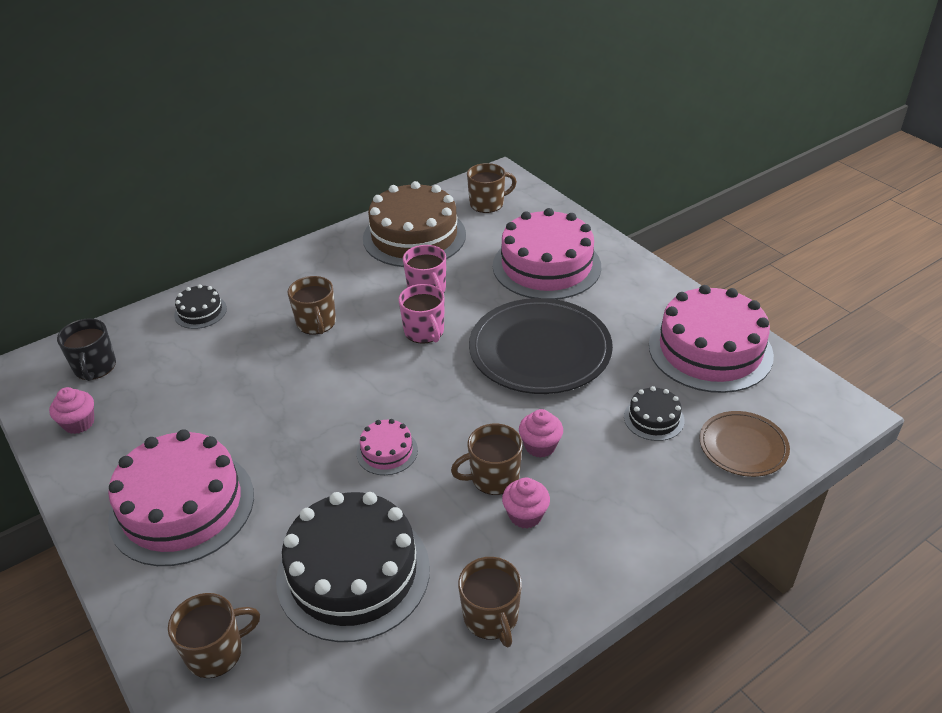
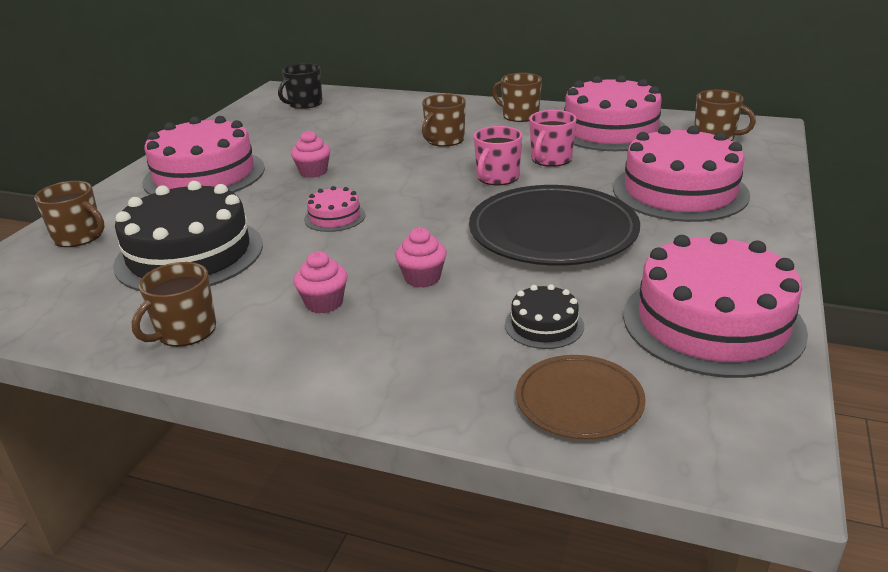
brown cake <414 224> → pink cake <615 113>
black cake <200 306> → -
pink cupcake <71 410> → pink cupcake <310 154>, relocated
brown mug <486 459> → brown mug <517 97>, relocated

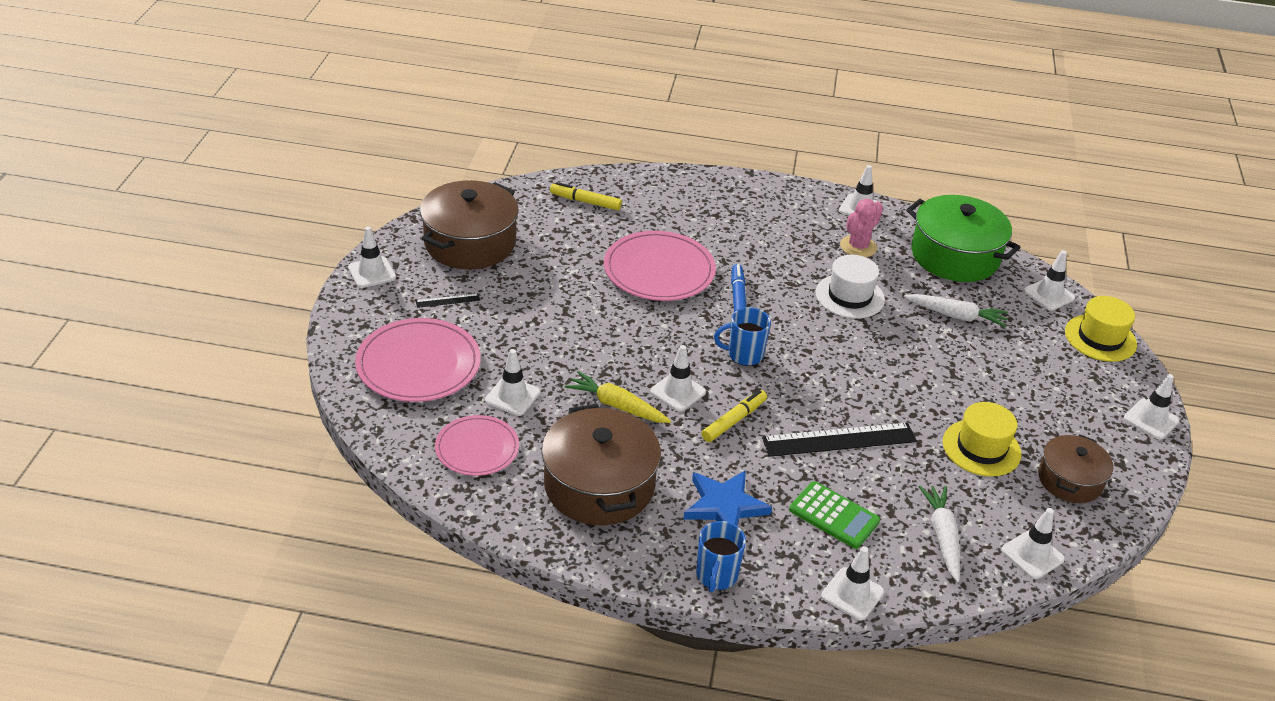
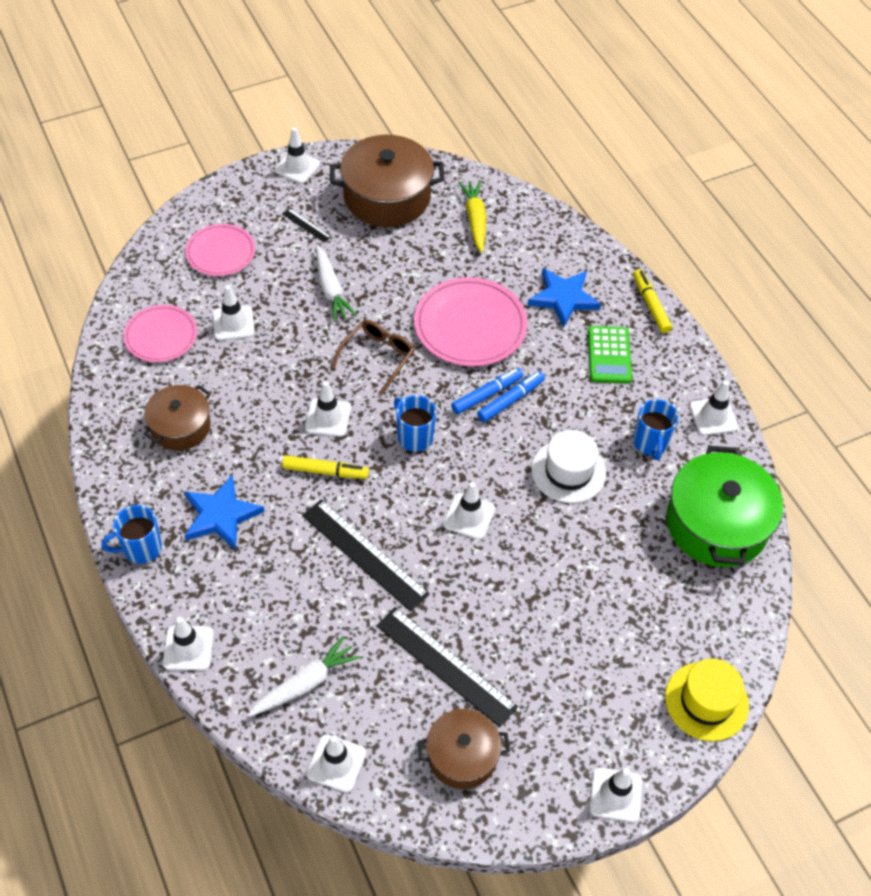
yellow marker <586 196> → yellow marker <652 301>, relocated
pink cactus <861 228> → blue mug <655 429>
white traffic cone <1049 280> → white traffic cone <469 511>, relocated
white carrot <956 311> → white carrot <336 283>, relocated
pink plate <418 360> → pink plate <220 250>, x0.63
yellow carrot <618 397> → yellow carrot <472 216>, relocated
yellow hat <982 439> → black ruler <447 667>
brown pot <601 464> → brown pot <177 417>, x0.60
green calculator <834 515> → green calculator <610 354>, relocated
- → blue star <564 298>
- → brown glasses <372 358>
- → blue marker <511 396>

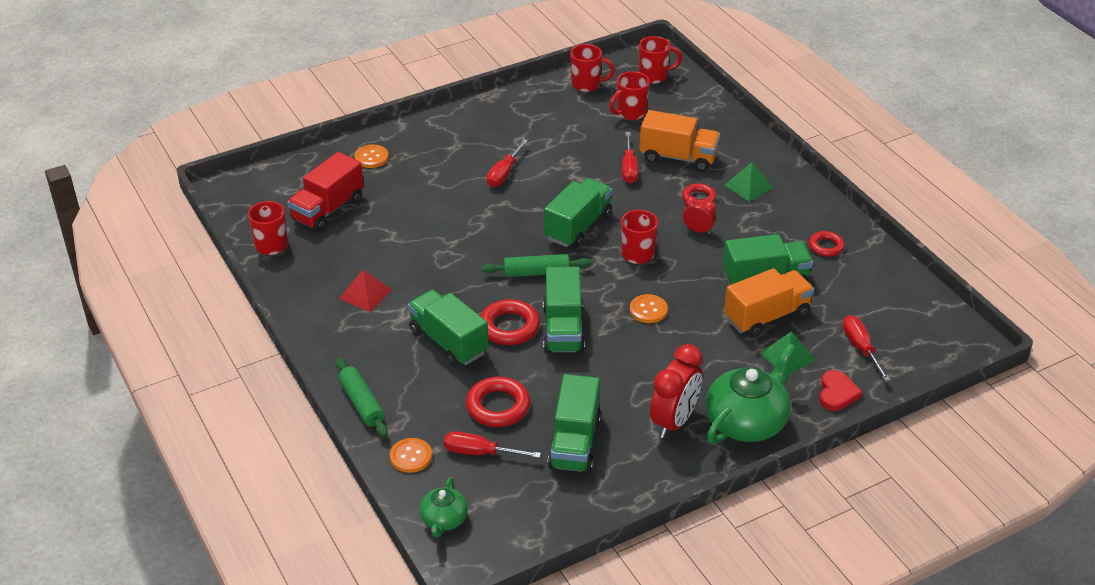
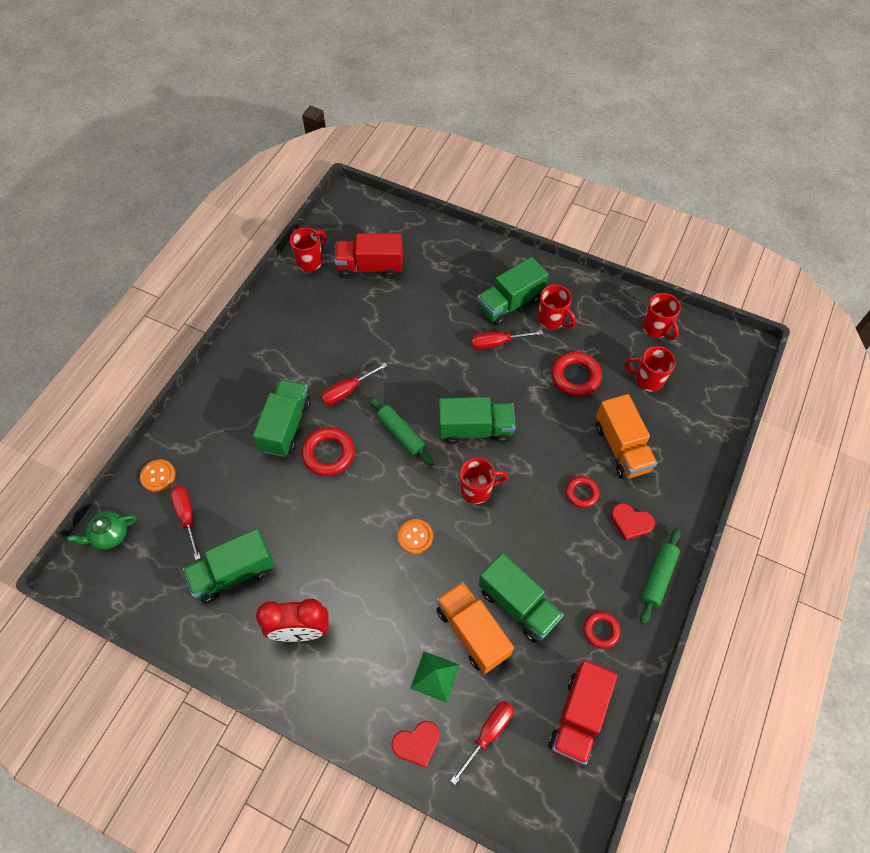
red mug <660 60> → red mug <557 307>, relocated
red screwdriver <630 158> → red screwdriver <354 384>, relocated
orange button <372 156> → -
green pyramid <749 182> → red heart <633 521>
red clock <699 215> → -
green truck <564 310> → green truck <513 291>, relocated
orange truck <769 302> → orange truck <475 627>, 150 degrees counterclockwise
red pyramid <365 291> → -
green teapot <751 393> → -
green rolling pin <361 397> → green rolling pin <660 576>, relocated
red ring <498 402> → red ring <576 374>, relocated
- → red truck <583 712>

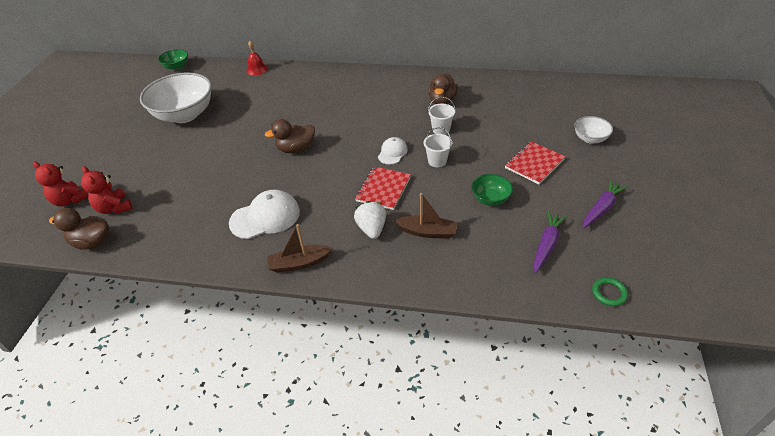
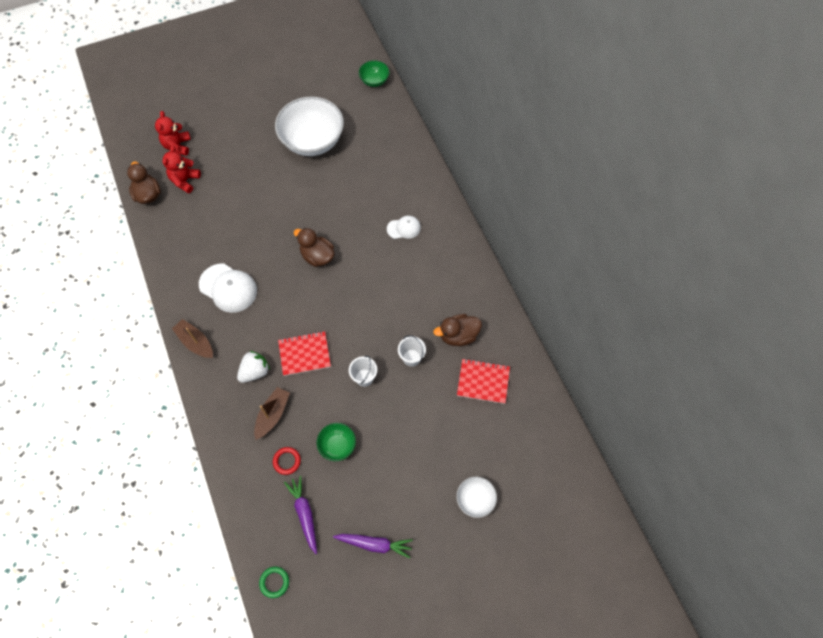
red bell <257 58> → -
white cap <393 150> → white cap <404 227>, relocated
red notebook <535 162> → red notebook <483 381>, relocated
brown boat <426 216> → brown boat <272 413>, 135 degrees counterclockwise
purple carrot <550 242> → purple carrot <300 515>, 105 degrees counterclockwise
- → red ring <287 461>

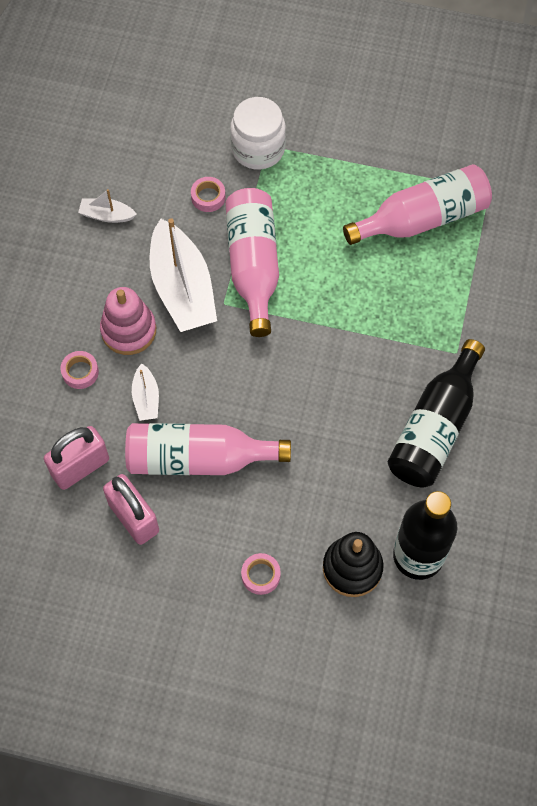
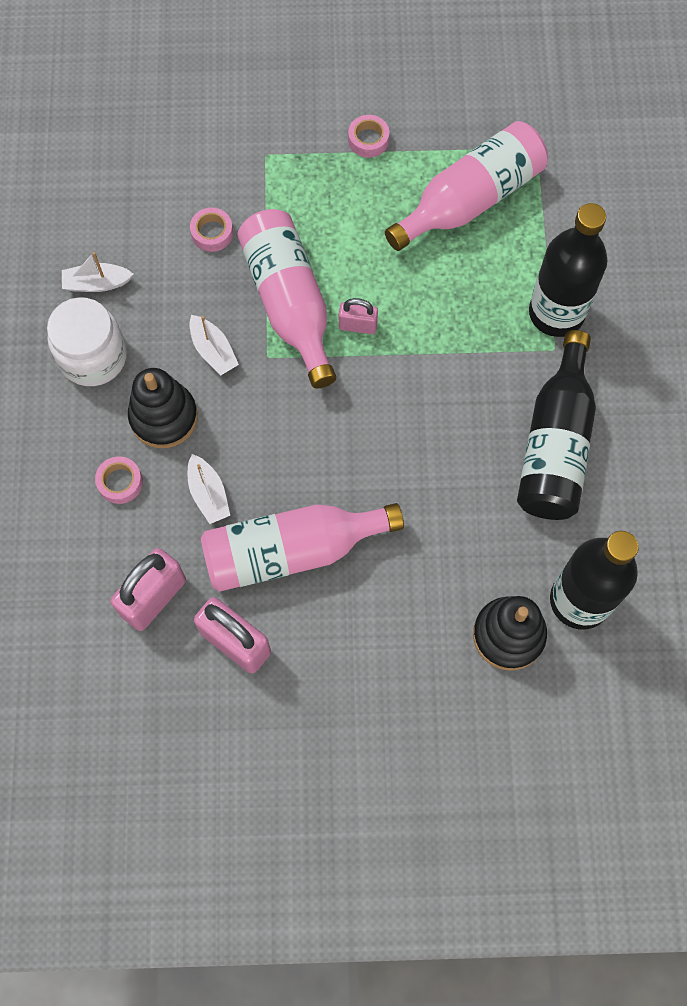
white jar <258 133> → white jar <87 341>, relocated
white boat <183 275> → white boat <214 345>, x0.46
pink stacking toy <128 321> → black stacking toy <163 408>
pink tape <261 574> → pink tape <368 136>, relocated
- → black bottle <568 270>
- → pink padlock <358 316>

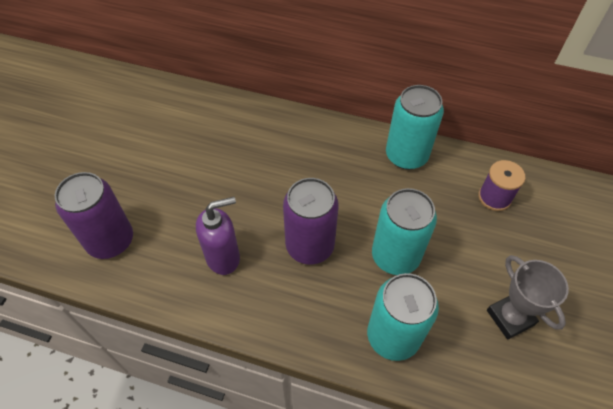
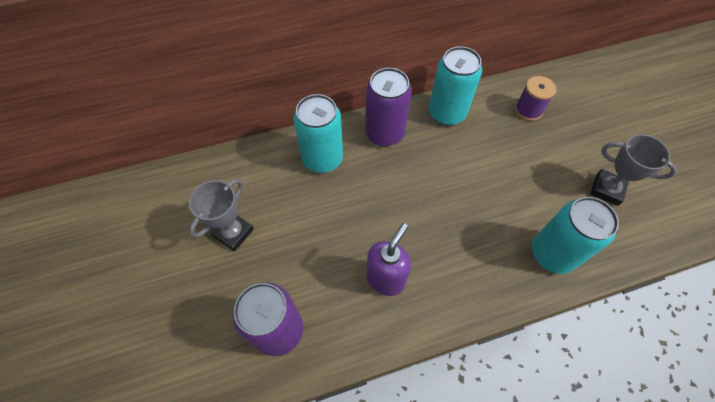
purple can <311 221> → purple can <388 107>, relocated
turquoise can <404 231> → turquoise can <318 133>, relocated
- → grey trophy <221 215>

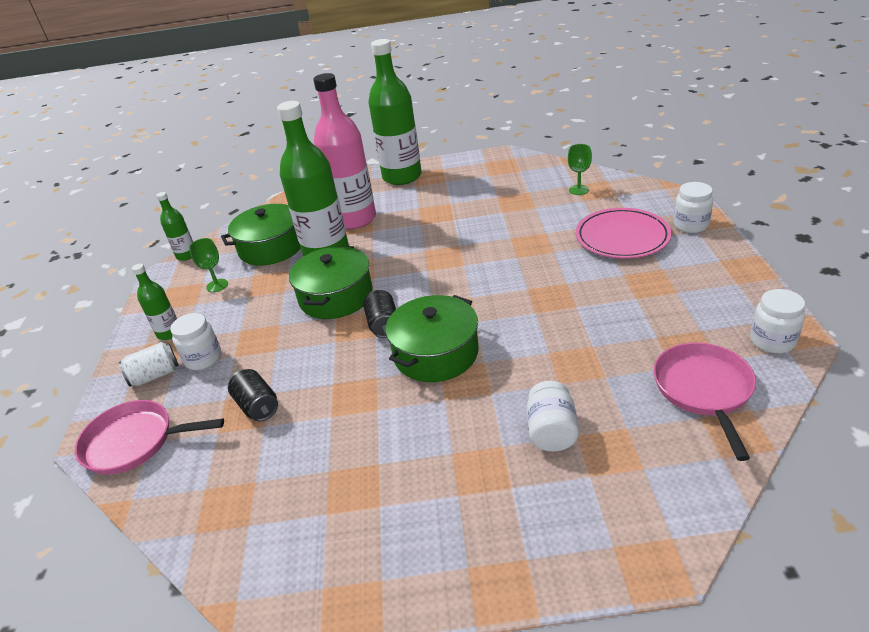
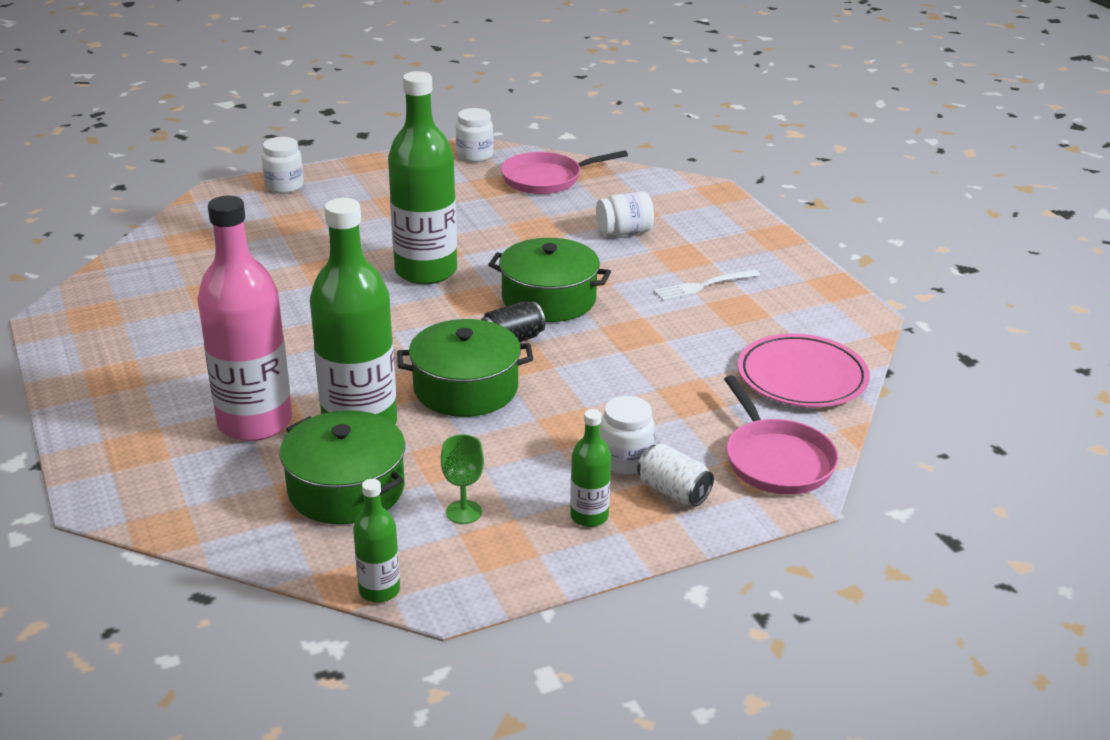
green bottle <395 112> → green bottle <422 177>, relocated
green goblet <580 169> → -
pink plate <624 233> → pink plate <804 370>, relocated
black can <253 395> → -
- → white fork <707 285>

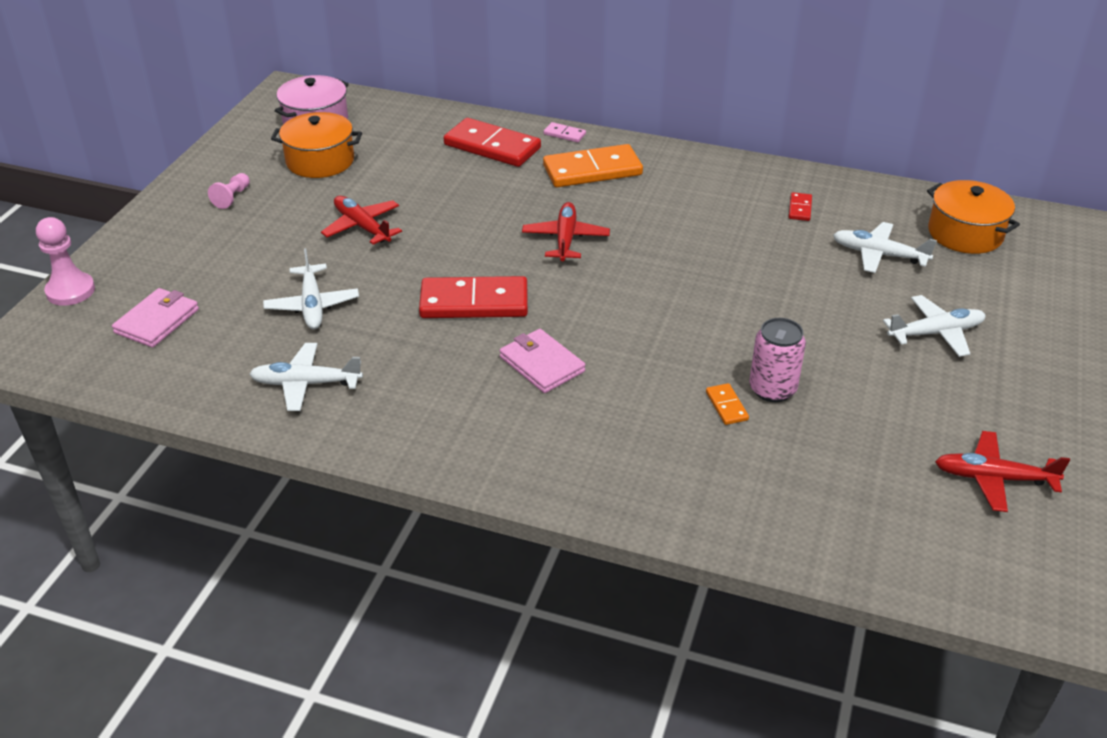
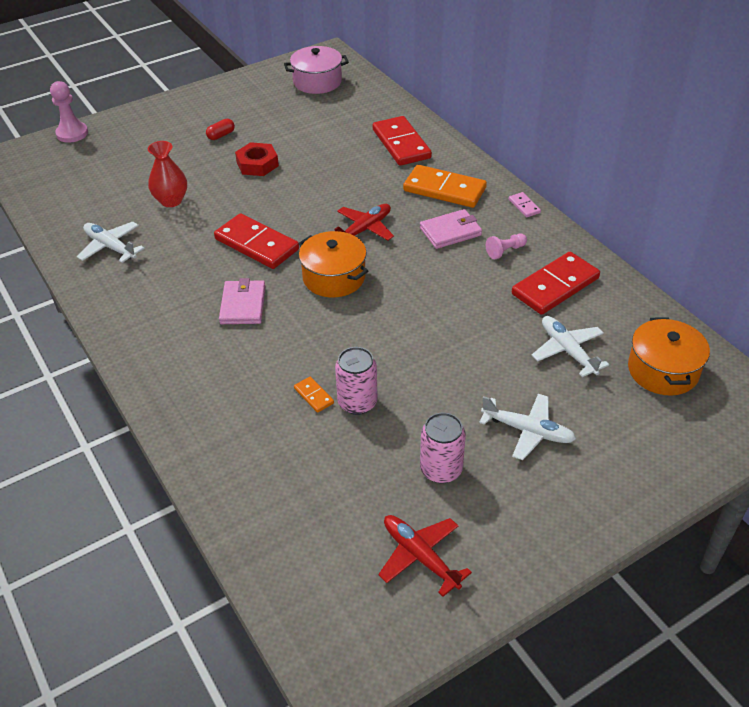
orange pot <316 145> → orange pot <333 264>, relocated
pink domino <565 132> → pink domino <525 204>, relocated
pink pawn <229 191> → pink pawn <506 246>, relocated
red domino <800 206> → red domino <556 283>, x2.27
red plane <361 220> → red nut <257 159>
white plane <311 288> → red vase <167 174>
pink wallet <155 318> → pink wallet <451 229>, relocated
orange domino <727 404> → orange domino <314 395>, 60 degrees counterclockwise
- → red capsule <220 129>
- → pink can <443 448>

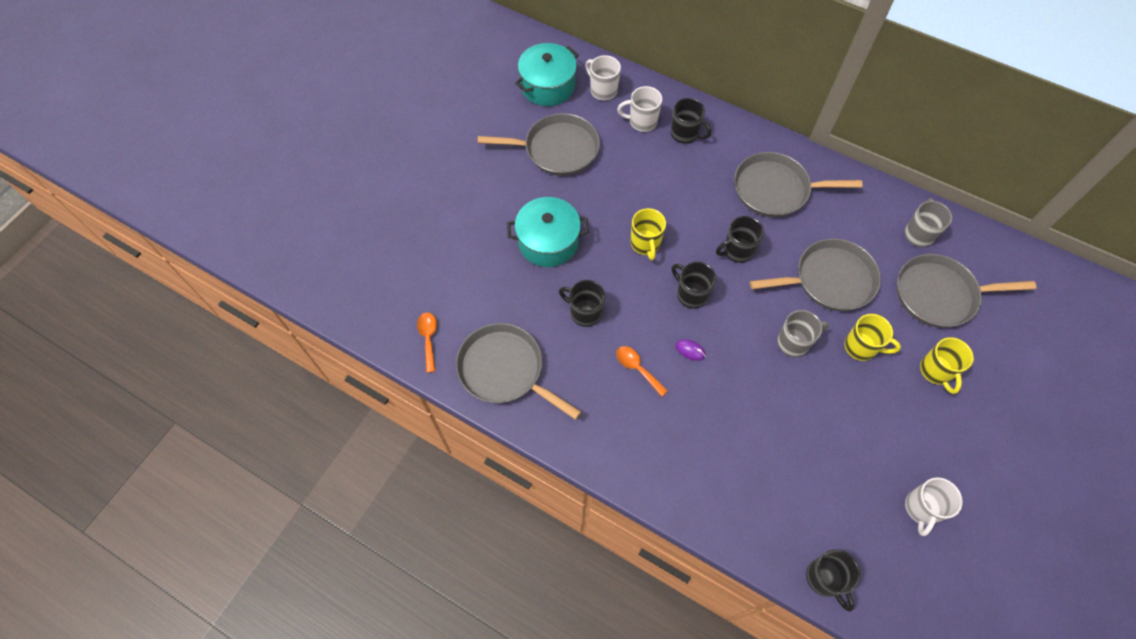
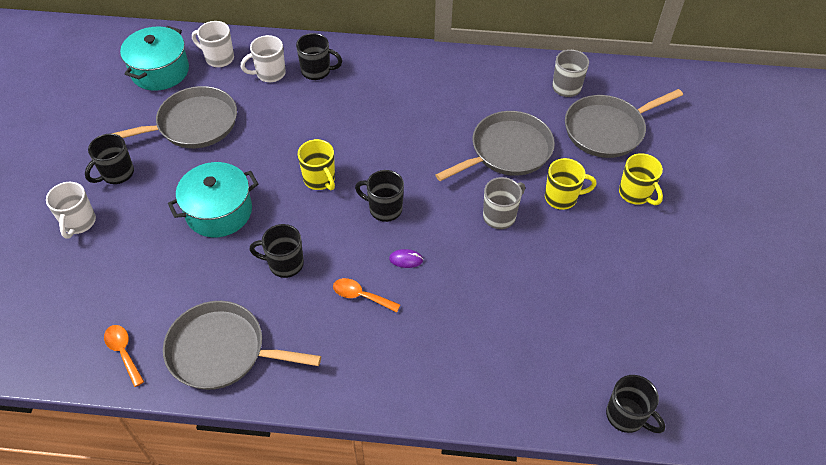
grey pan <798 184> → -
black mug <740 239> → black mug <109 159>, relocated
white mug <934 506> → white mug <71 210>, relocated

